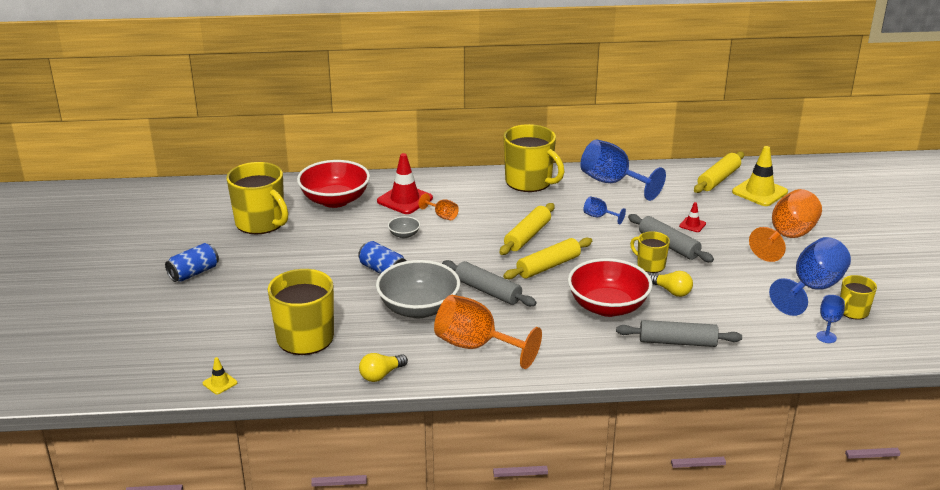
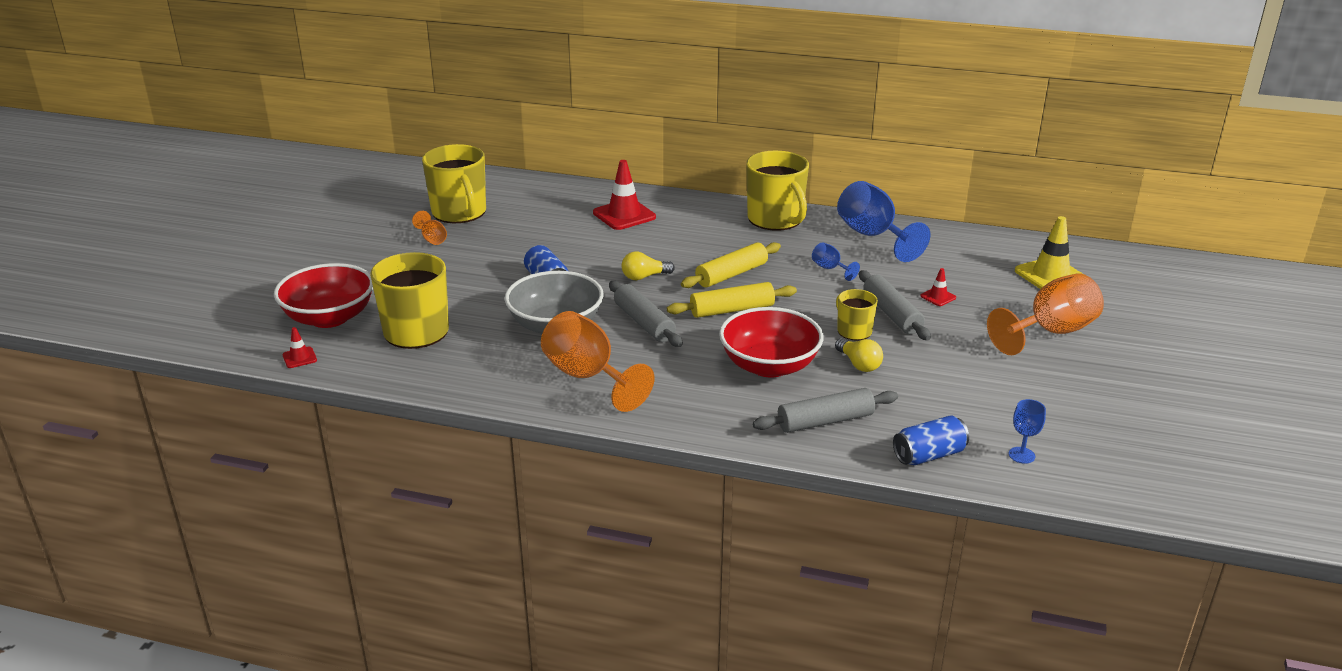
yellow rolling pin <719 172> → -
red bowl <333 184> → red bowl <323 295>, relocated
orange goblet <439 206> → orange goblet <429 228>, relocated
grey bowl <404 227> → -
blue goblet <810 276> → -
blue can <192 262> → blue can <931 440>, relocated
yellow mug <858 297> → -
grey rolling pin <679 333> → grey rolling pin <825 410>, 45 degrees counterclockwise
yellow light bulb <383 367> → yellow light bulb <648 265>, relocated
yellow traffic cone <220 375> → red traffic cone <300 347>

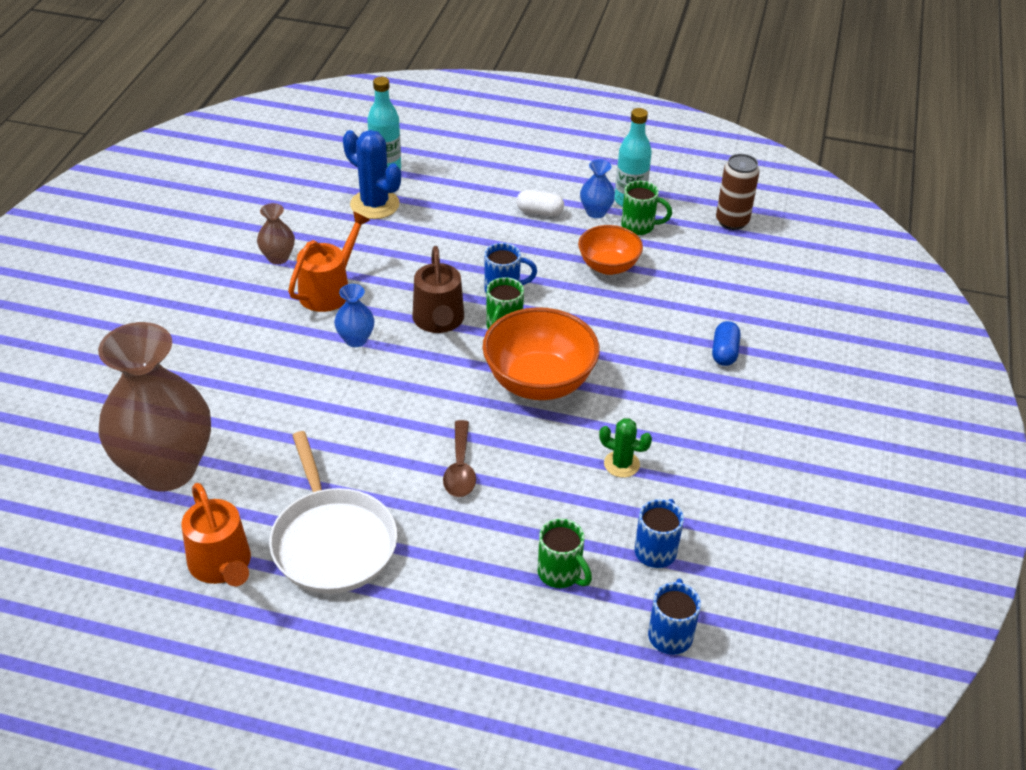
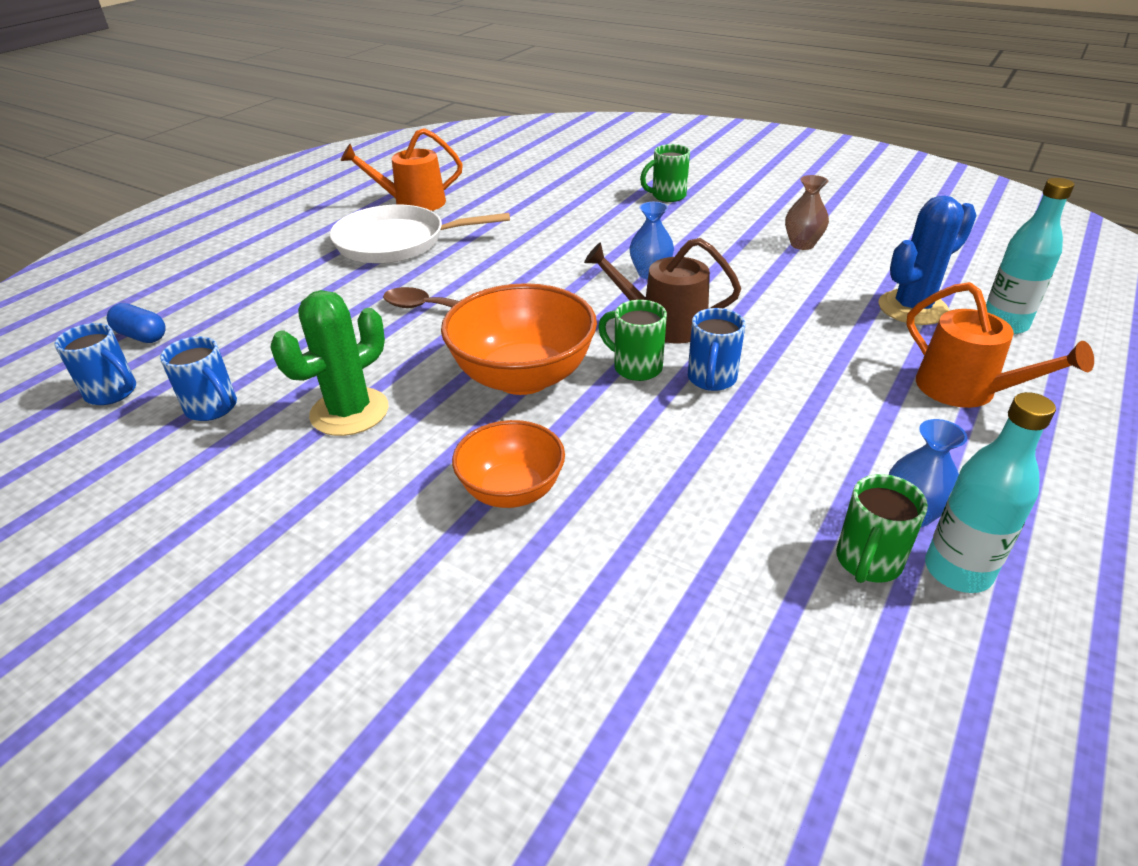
brown can <737 192> → -
white capsule <540 203> → -
orange watering can <329 261> → orange watering can <1000 345>, relocated
orange bowl <610 250> → orange bowl <508 464>, relocated
blue capsule <726 343> → blue capsule <136 323>, relocated
brown vase <154 406> → -
green cactus <625 448> → green cactus <329 363>, x1.68
green mug <565 553> → green mug <665 173>, relocated

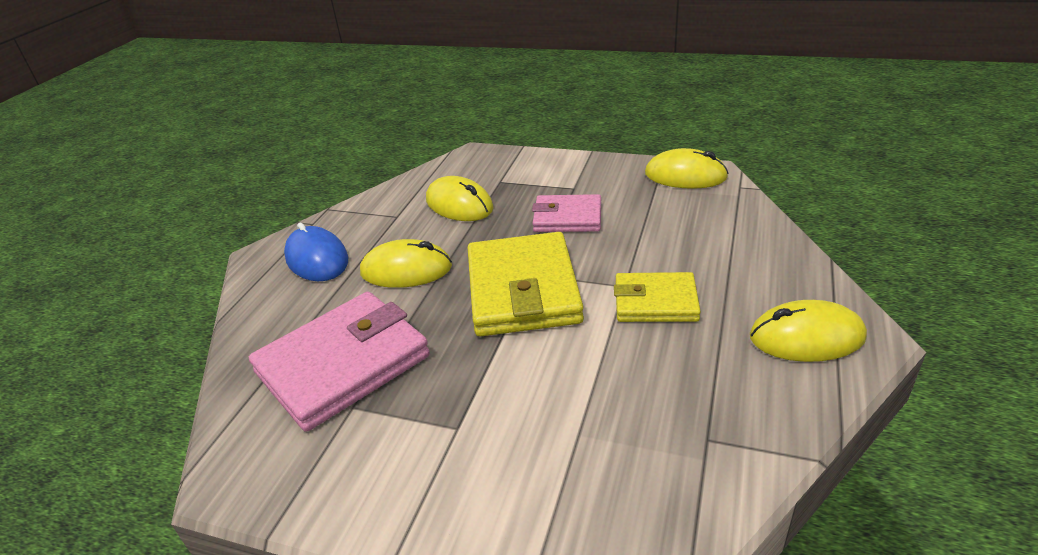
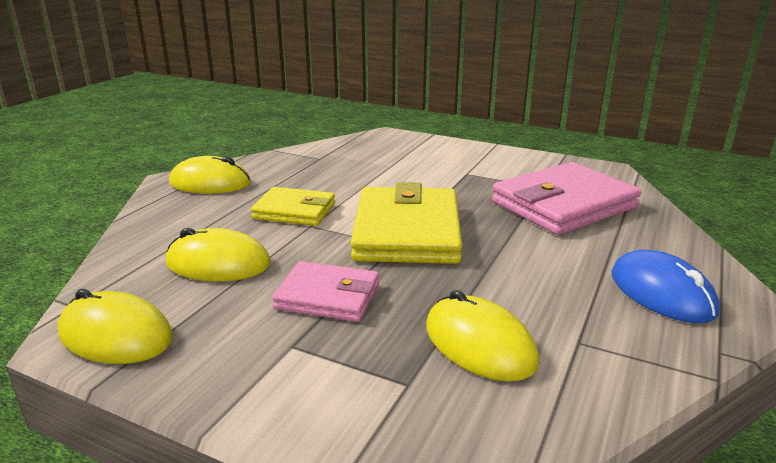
yellow mouse <406 263> → yellow mouse <218 255>, relocated

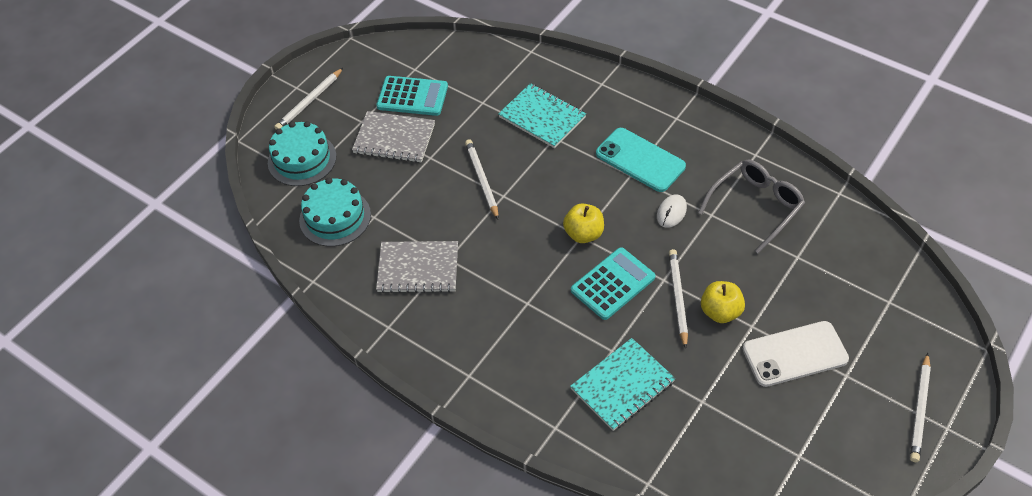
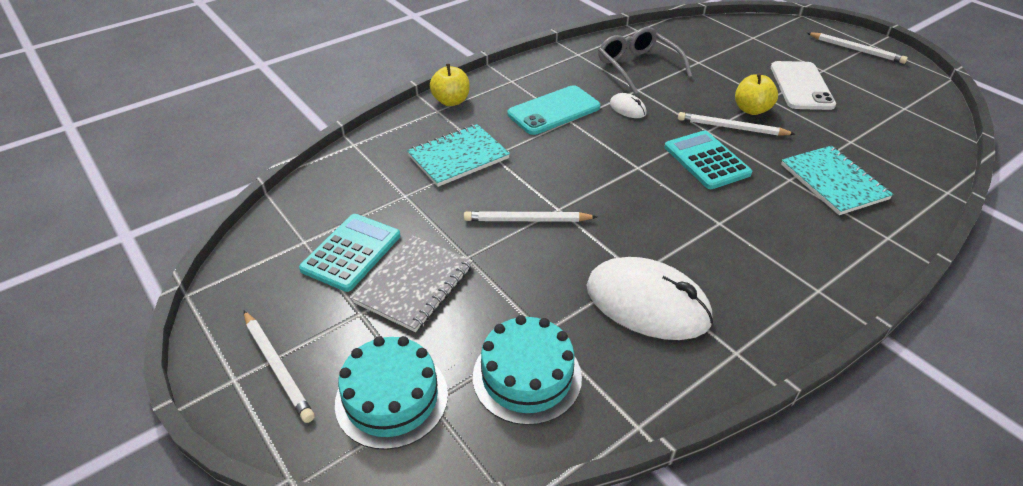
yellow apple <583 223> → yellow apple <450 85>, relocated
grey notebook <417 267> → white mouse <650 298>

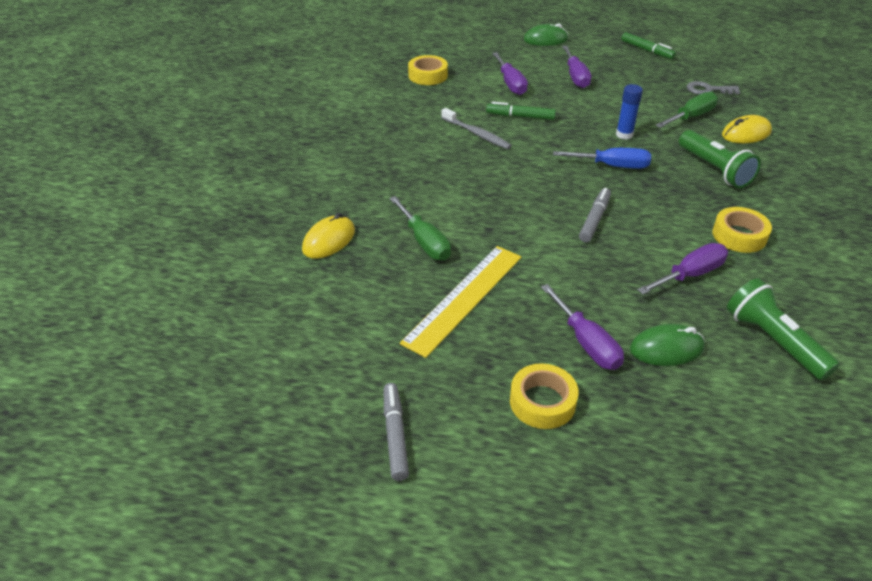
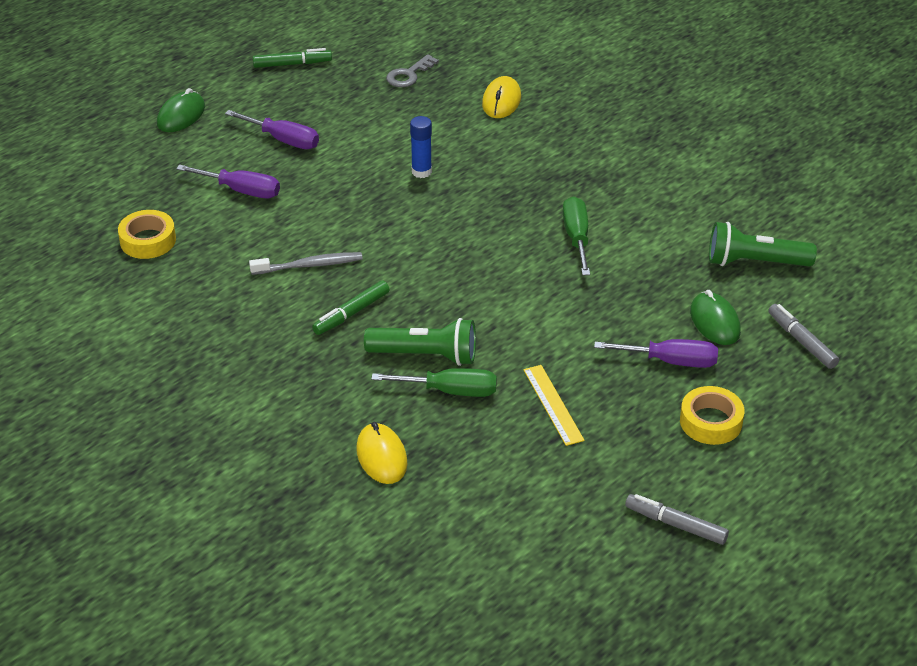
green screwdriver <687 110> → green screwdriver <576 236>, relocated
green marker <521 111> → green marker <351 308>, relocated
green flashlight <720 159> → green flashlight <420 342>, relocated
blue screwdriver <602 158> → -
grey marker <595 215> → grey marker <803 336>, relocated
yellow tape <742 230> → -
purple screwdriver <682 268> → -
yellow ruler <460 302> → yellow ruler <554 405>, x0.60
green mouse <667 345> → green mouse <715 317>, 45 degrees counterclockwise

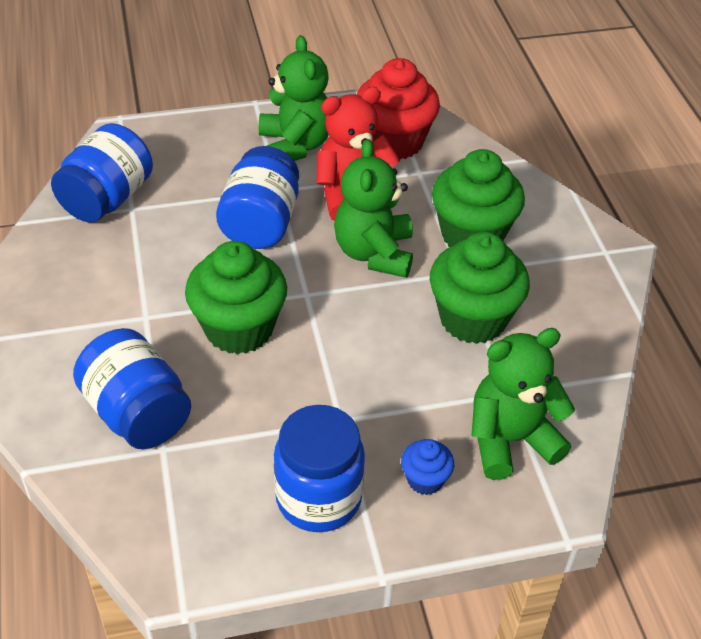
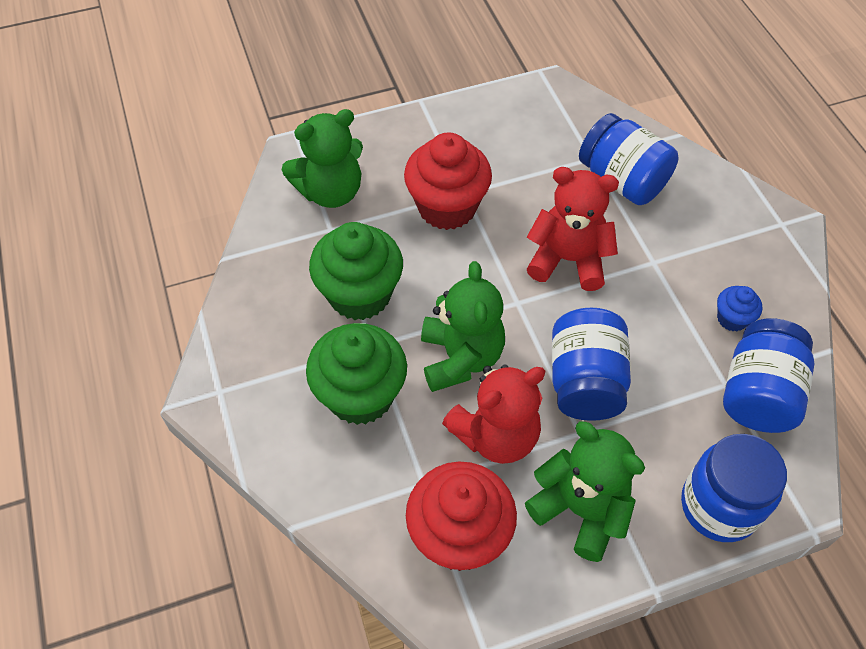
green teddy bear <294 98> → green teddy bear <585 492>, 150 degrees clockwise
green cupcake <236 297> → red teddy bear <573 229>
blue jar <319 468> → blue jar <734 488>, relocated
blue cupcake <427 467> → blue cupcake <739 308>, relocated
- → red cupcake <448 181>

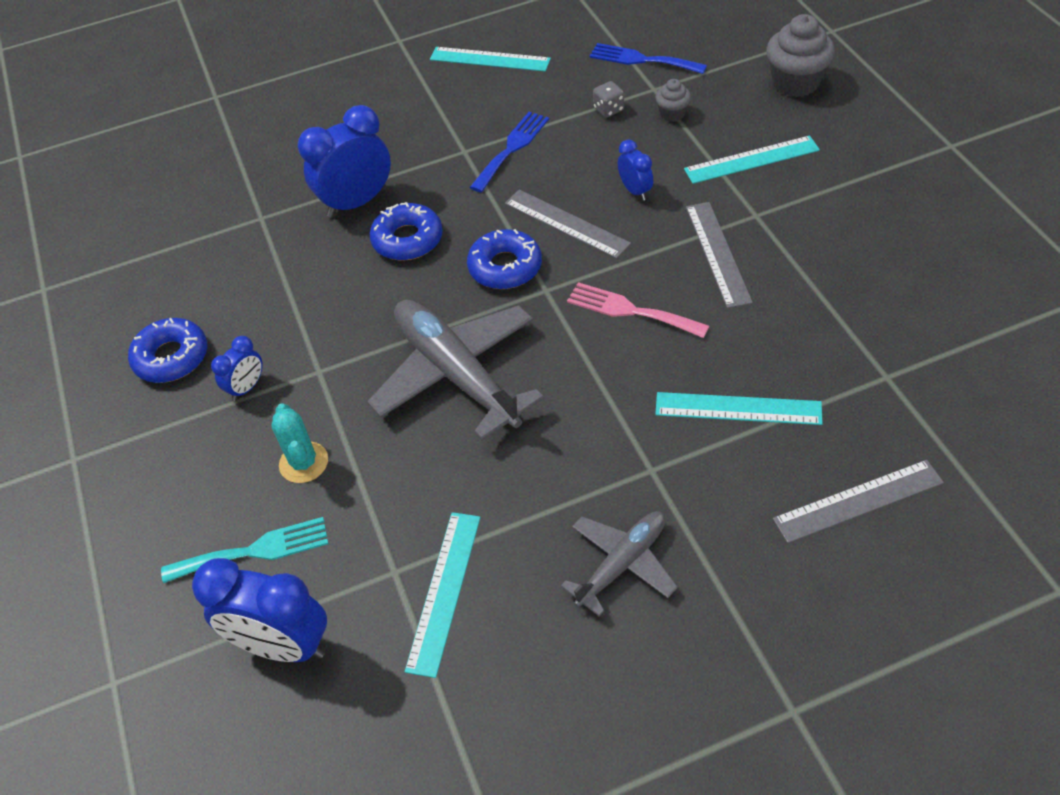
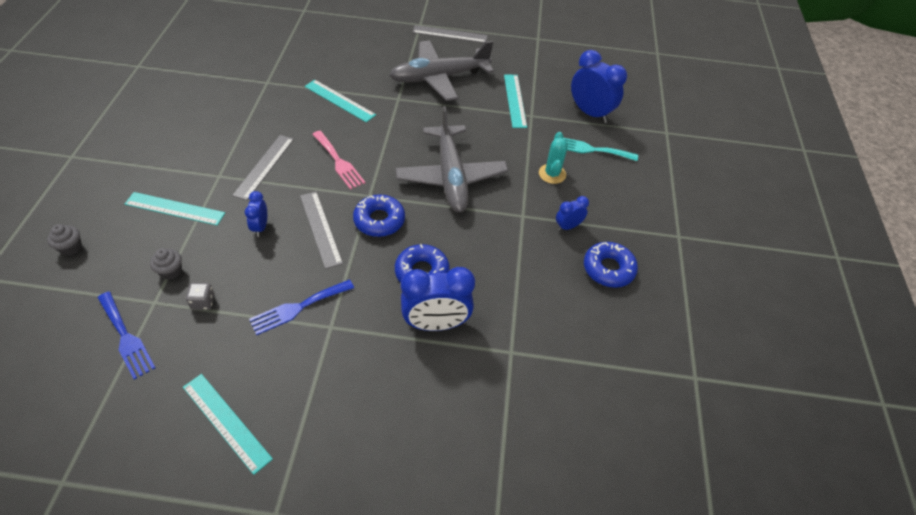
grey cupcake <800 55> → grey cupcake <64 240>, x0.53
grey ruler <858 501> → grey ruler <450 34>, relocated
grey plane <619 563> → grey plane <441 70>, x1.74
turquoise ruler <442 595> → turquoise ruler <515 101>, 45 degrees counterclockwise

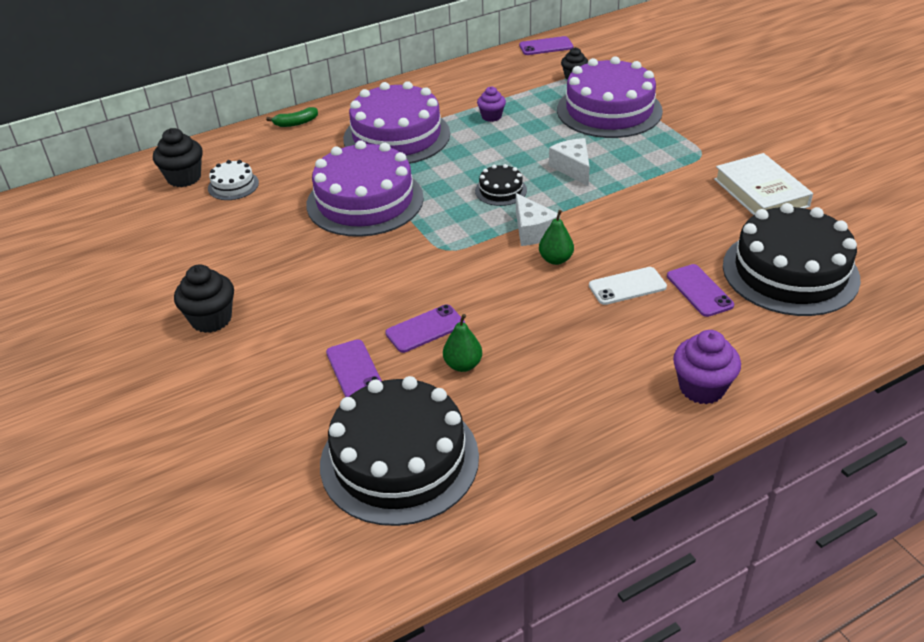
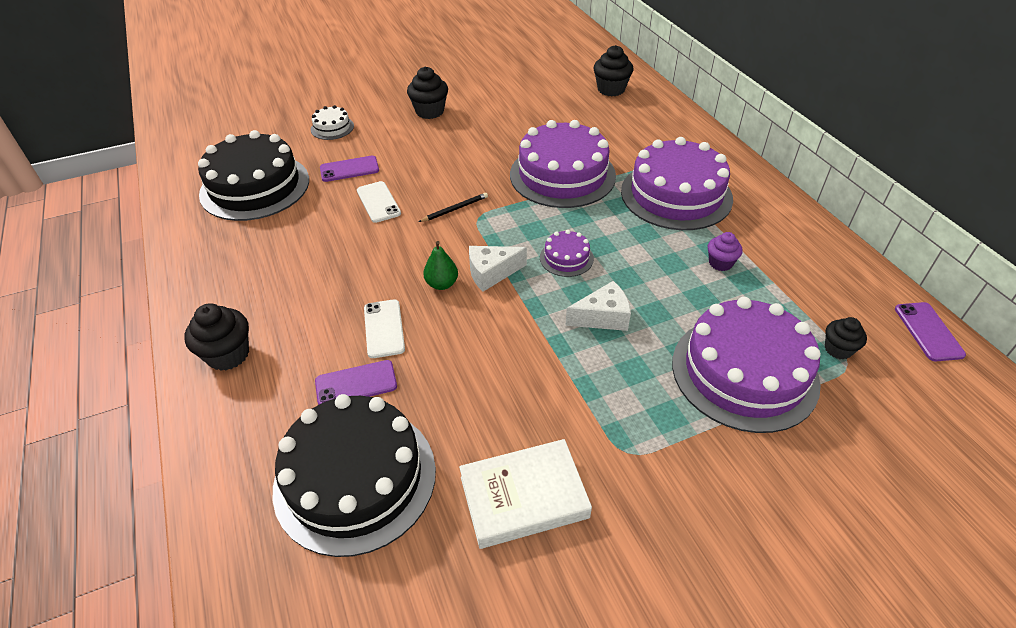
green banana <292 117> → -
white cake <233 180> → white cake <332 122>, relocated
black cake <501 185> → purple cake <567 253>
purple phone <425 328> → white phone <379 202>
green pear <462 343> → -
purple cupcake <707 367> → black cupcake <217 337>
- → black pencil <453 207>

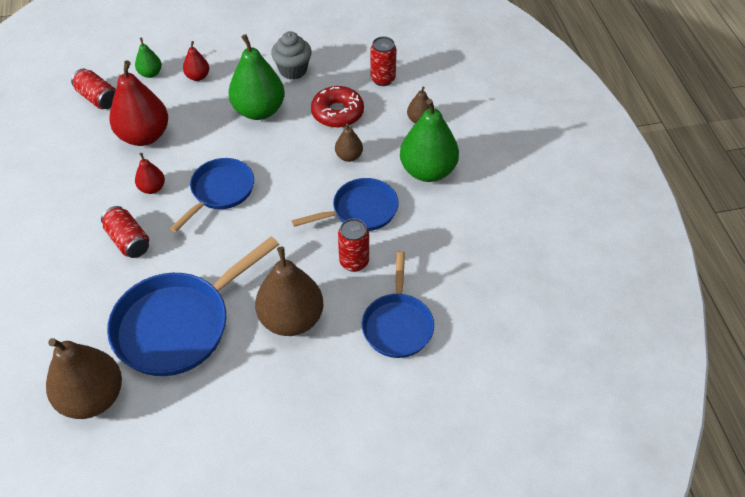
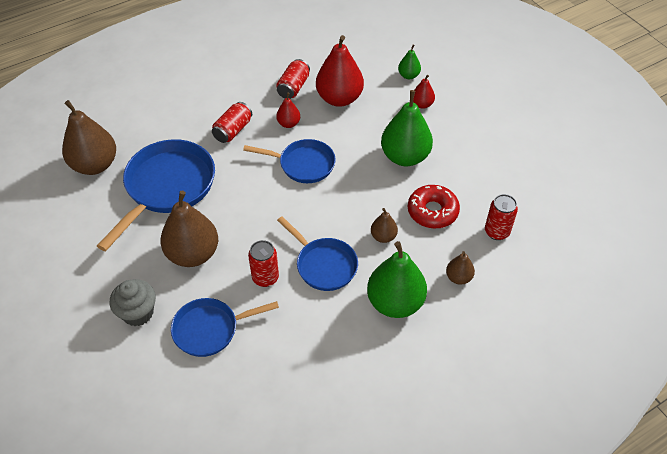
grey cupcake <291 55> → grey cupcake <133 302>, relocated
red can <93 89> → red can <293 79>, relocated
blue pan <193 306> → blue pan <156 195>, 90 degrees clockwise

